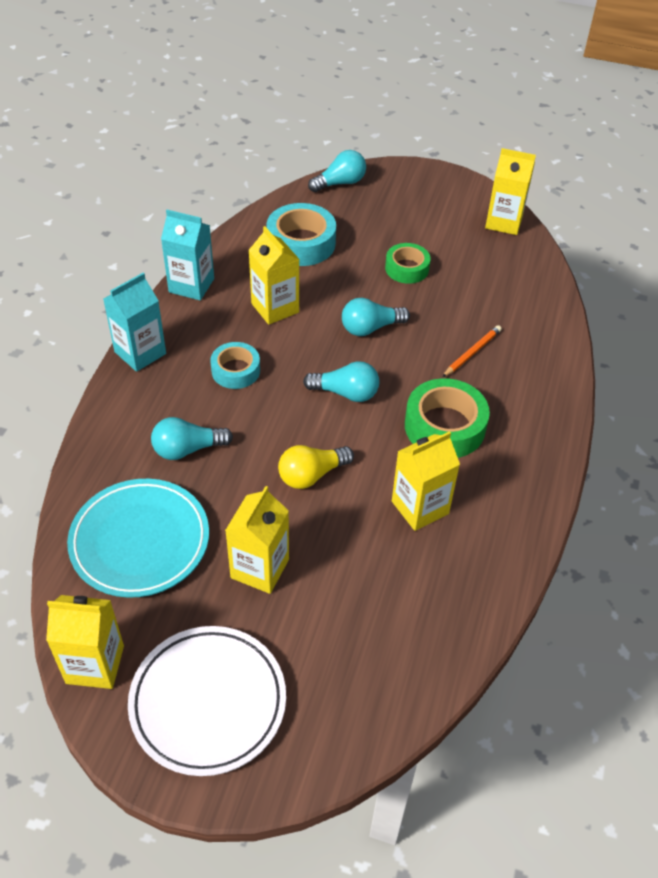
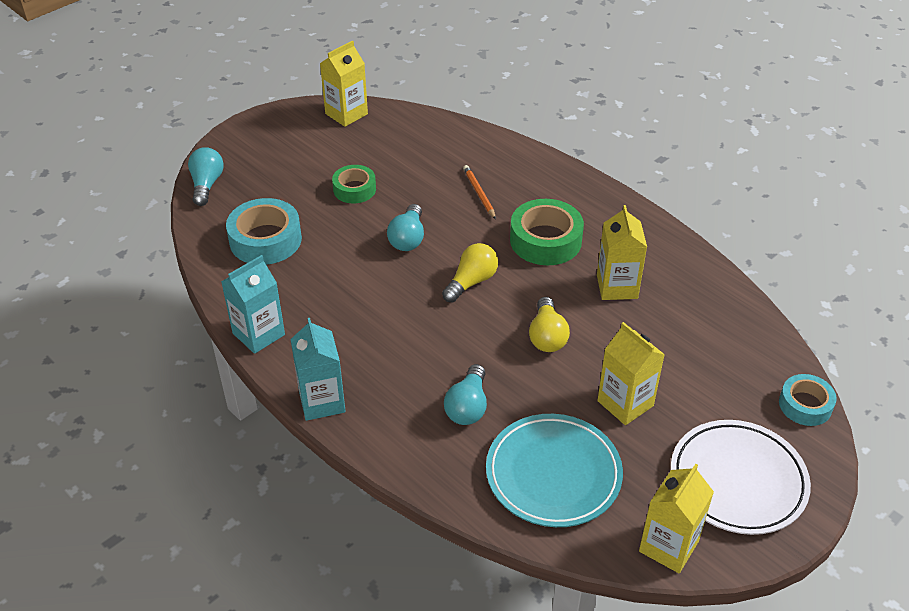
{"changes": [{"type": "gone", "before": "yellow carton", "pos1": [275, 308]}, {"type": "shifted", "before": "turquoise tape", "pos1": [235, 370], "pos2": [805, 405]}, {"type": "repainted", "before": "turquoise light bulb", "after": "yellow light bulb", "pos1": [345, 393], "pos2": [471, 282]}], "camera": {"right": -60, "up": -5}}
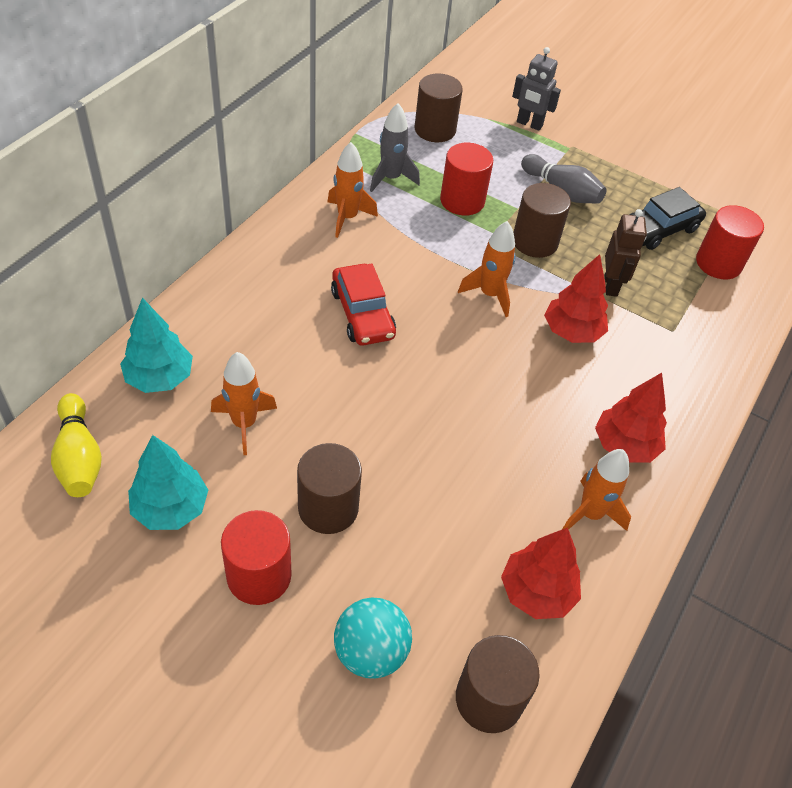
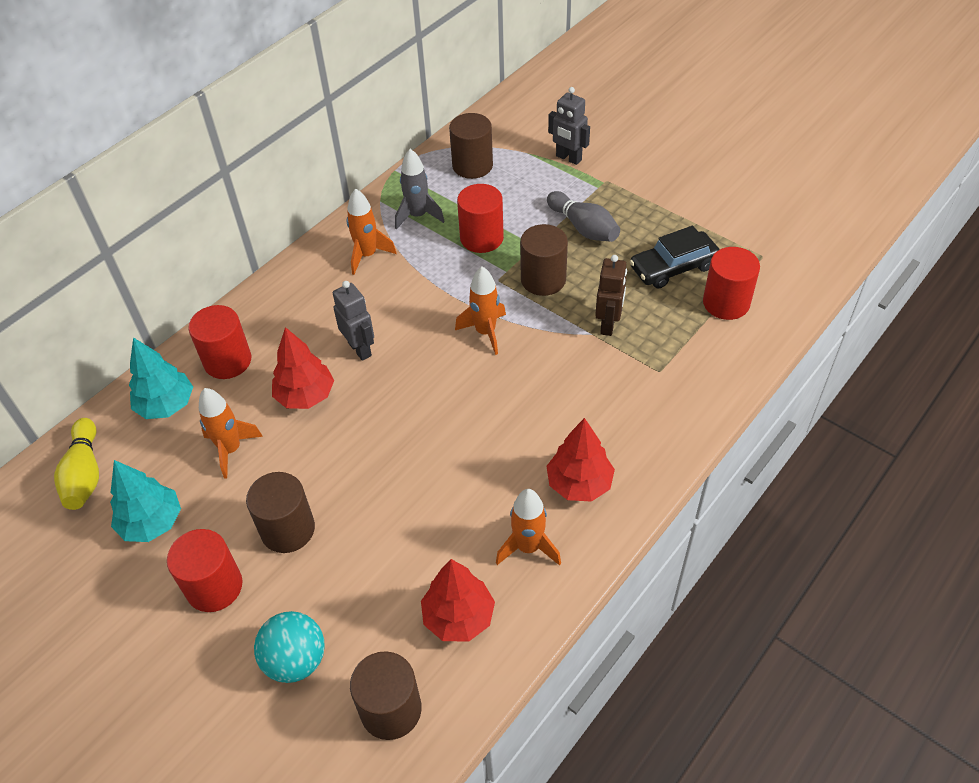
{"changes": [{"type": "new", "after": "red cylinder", "pos2": [227, 361]}, {"type": "shifted", "before": "red tree", "pos1": [572, 332], "pos2": [305, 396]}, {"type": "swapped", "before": "red car", "after": "grey robot", "pos1": [362, 314], "pos2": [360, 349]}], "camera": {"right": 15, "up": 0}}
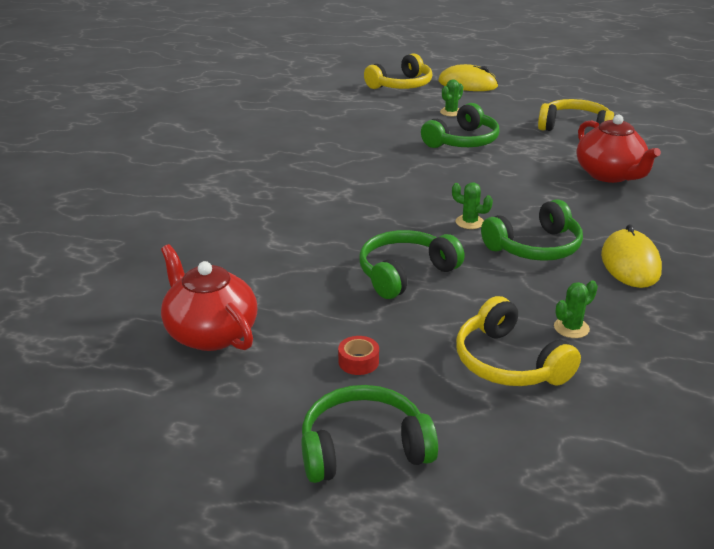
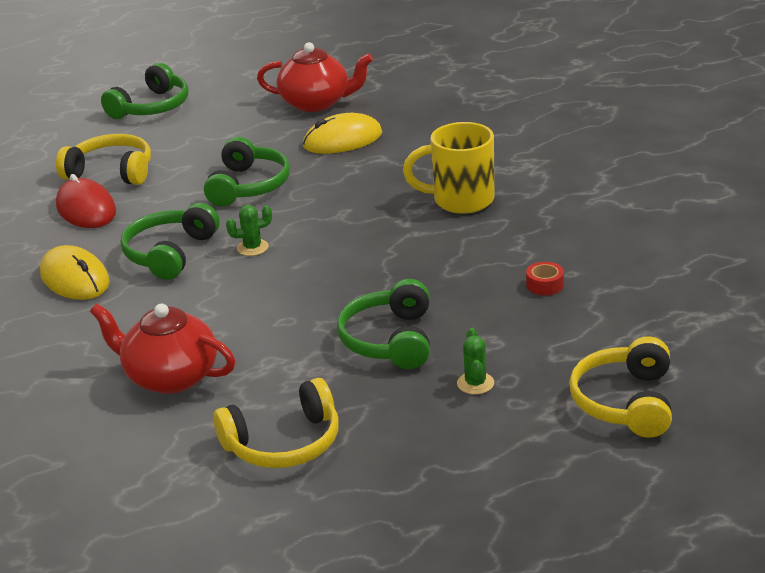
{"changes": [{"type": "new", "after": "yellow mug", "pos2": [460, 200]}, {"type": "shifted", "before": "red tape", "pos1": [358, 362], "pos2": [545, 285]}, {"type": "shifted", "before": "yellow mouse", "pos1": [467, 84], "pos2": [342, 140]}, {"type": "swapped", "before": "green cactus", "after": "red mouse", "pos1": [571, 328], "pos2": [86, 209]}], "camera": {"right": 140, "up": 0}}
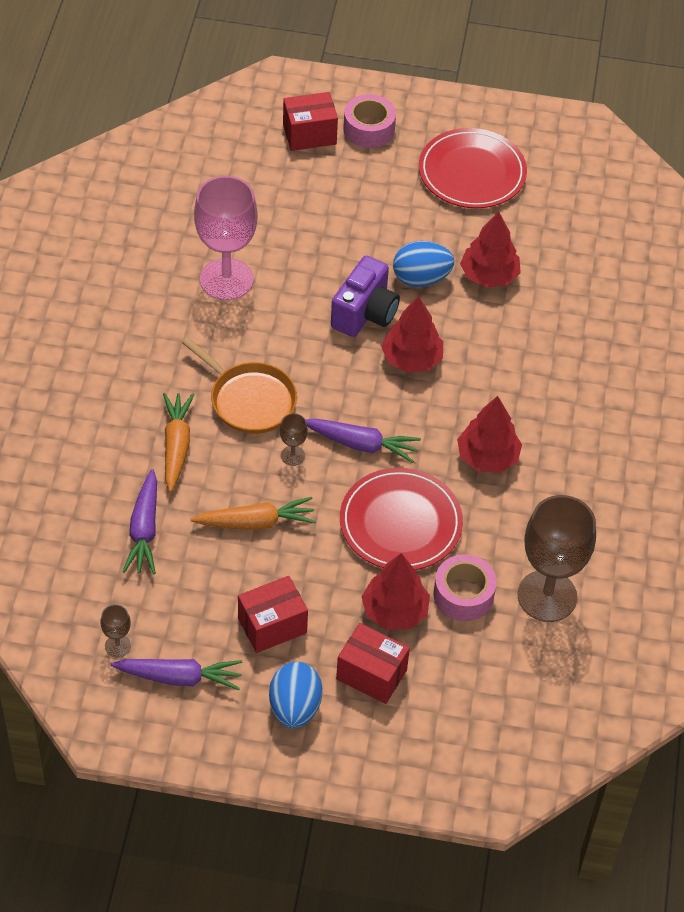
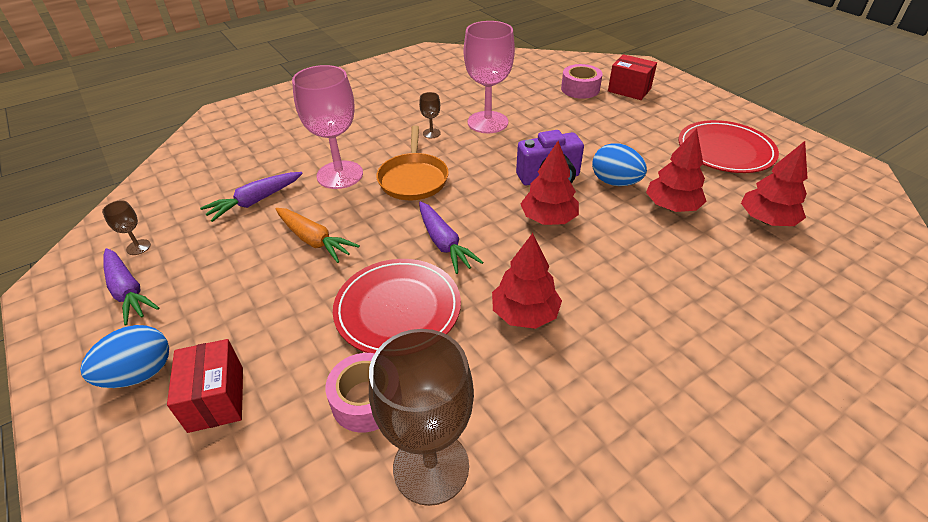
{"changes": [{"type": "gone", "before": "red box", "pos1": [272, 625]}, {"type": "shifted", "before": "brown goblet", "pos1": [292, 455], "pos2": [431, 133]}, {"type": "shifted", "before": "pink tape", "pos1": [369, 129], "pos2": [580, 89]}, {"type": "shifted", "before": "red tree", "pos1": [394, 611], "pos2": [766, 220]}, {"type": "swapped", "before": "orange carrot", "after": "pink goblet", "pos1": [176, 446], "pos2": [340, 175]}], "camera": {"right": 50, "up": -10}}
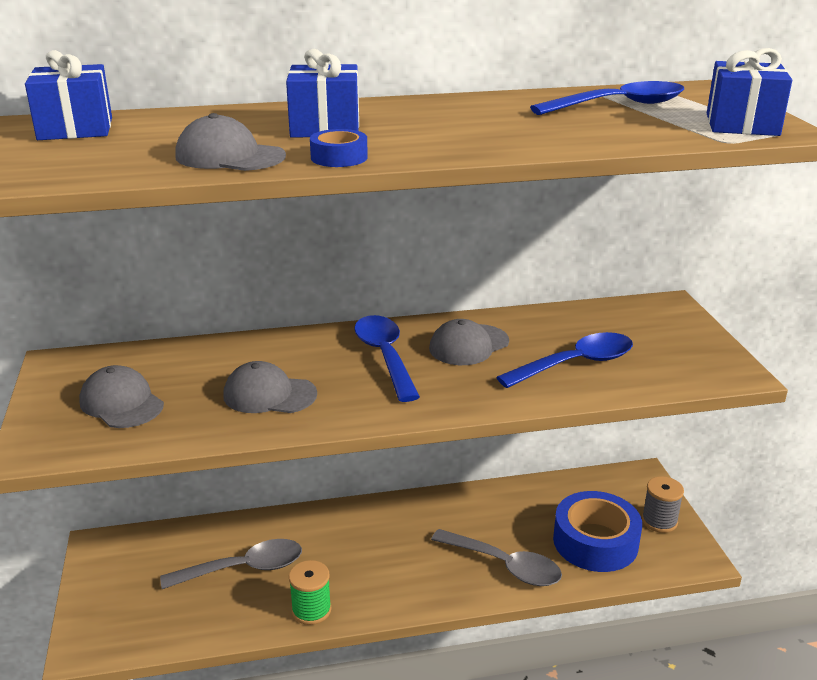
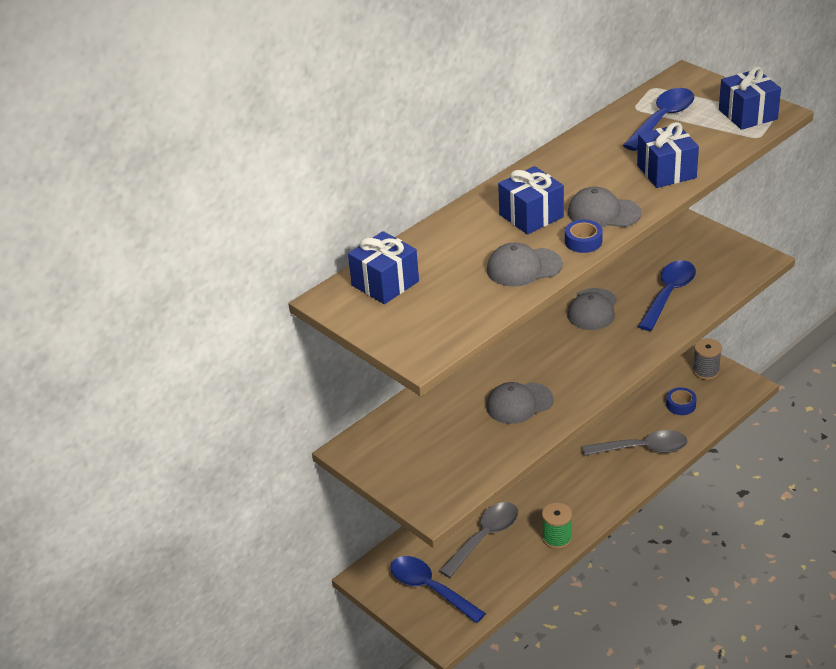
{"changes": [{"type": "new", "after": "blue gift", "pos2": [666, 171]}, {"type": "shifted", "before": "grey cap", "pos1": [121, 403], "pos2": [603, 212]}, {"type": "shifted", "before": "blue spoon", "pos1": [385, 356], "pos2": [430, 588]}, {"type": "scaled", "before": "blue tape", "pos1": [595, 541], "pos2": [681, 405], "scale": 0.46}], "camera": {"right": -30, "up": 10}}
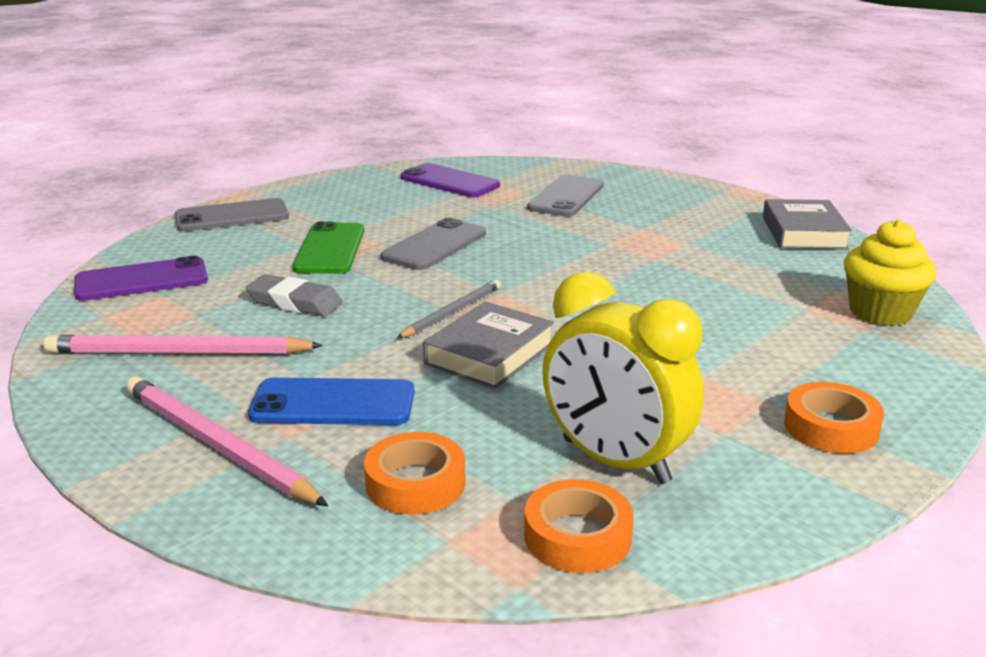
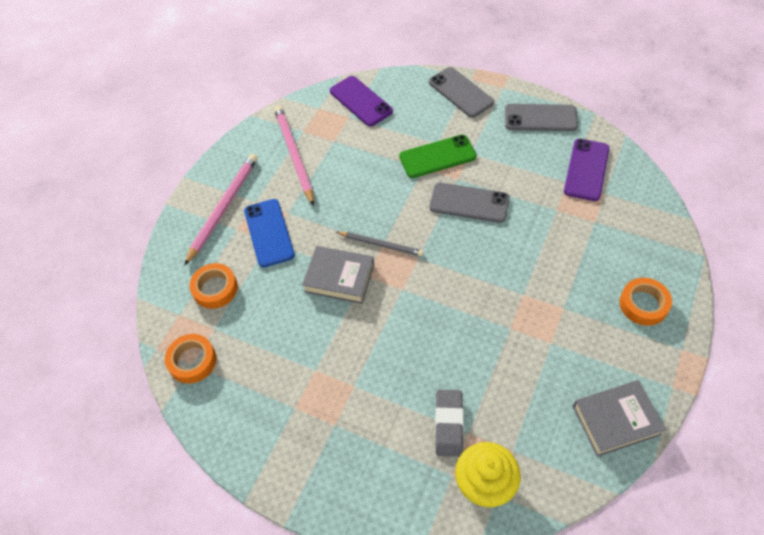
{"changes": [{"type": "gone", "before": "yellow clock", "pos1": [615, 461]}, {"type": "shifted", "before": "grey eraser", "pos1": [295, 302], "pos2": [449, 424]}, {"type": "shifted", "before": "grey phone", "pos1": [566, 197], "pos2": [540, 118]}, {"type": "shifted", "before": "orange tape", "pos1": [831, 427], "pos2": [643, 304]}], "camera": {"right": 75, "up": 30}}
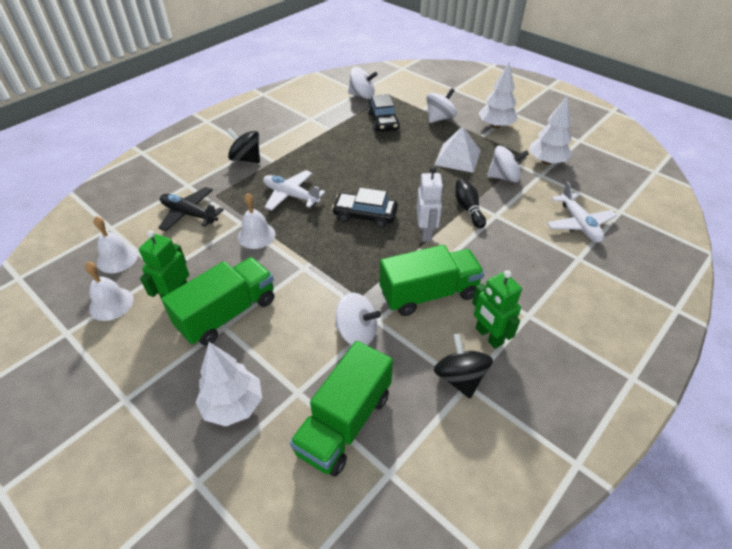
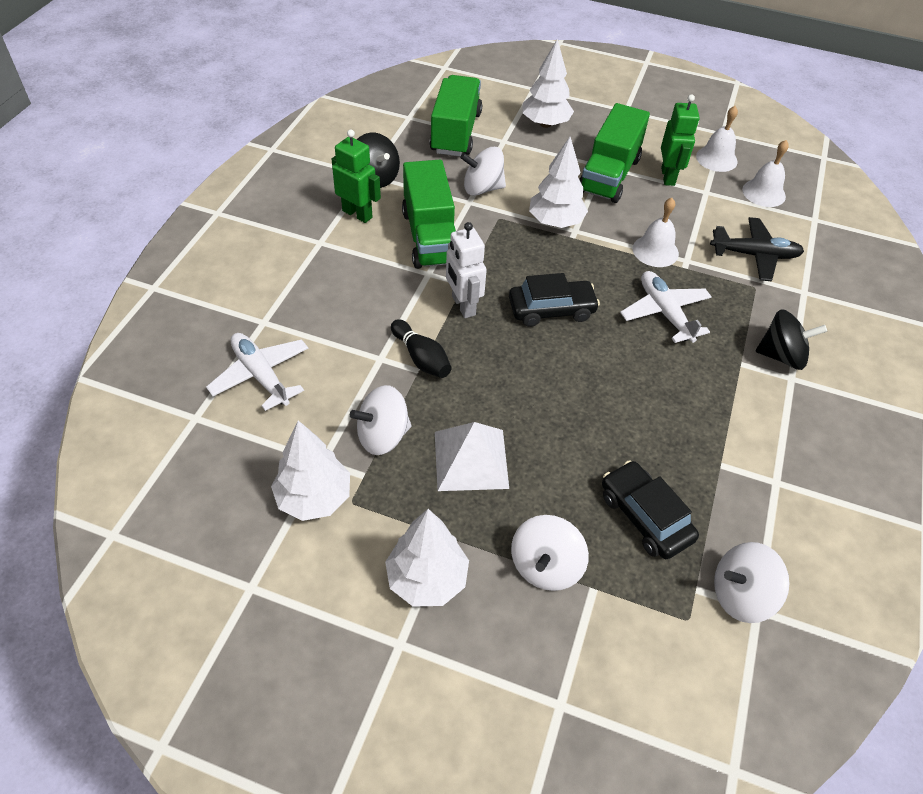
{"changes": [{"type": "new", "after": "white tree", "pos2": [555, 222]}, {"type": "rotated", "before": "white plane", "pos1": [291, 195], "pos2": [664, 313], "turn": -120}, {"type": "rotated", "before": "green truck", "pos1": [428, 294], "pos2": [430, 237], "turn": -60}], "camera": {"right": 155, "up": 5}}
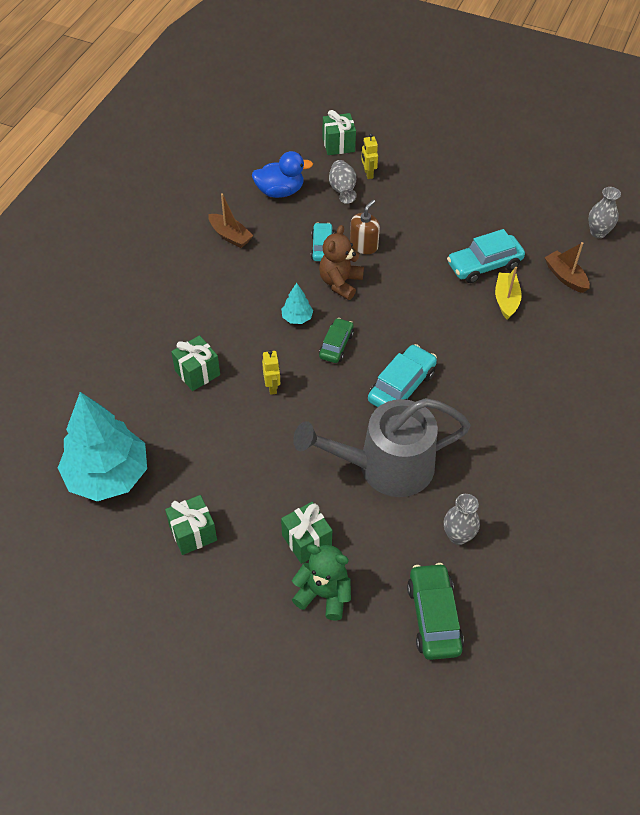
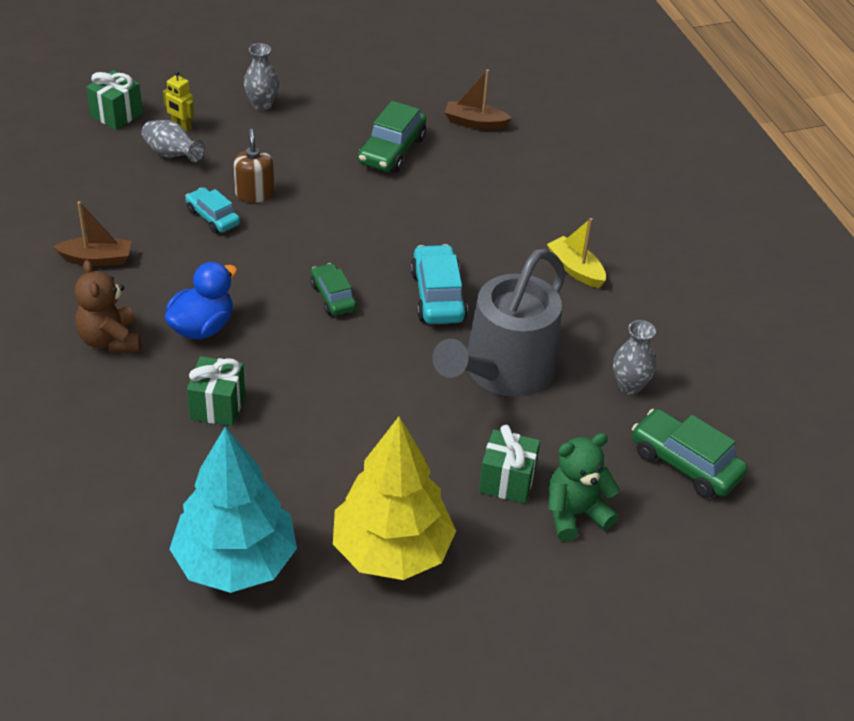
{"changes": [{"type": "gone", "before": "yellow robot", "pos1": [272, 387]}, {"type": "gone", "before": "turquoise tree", "pos1": [297, 318]}, {"type": "shifted", "before": "blue duck", "pos1": [280, 191], "pos2": [202, 327]}, {"type": "shifted", "before": "brown teddy bear", "pos1": [340, 283], "pos2": [110, 340]}, {"type": "shifted", "before": "yellow boat", "pos1": [506, 300], "pos2": [575, 269]}, {"type": "shifted", "before": "grey vase", "pos1": [598, 232], "pos2": [262, 105]}, {"type": "swapped", "before": "green gift", "after": "yellow tree", "pos1": [193, 533], "pos2": [391, 551]}, {"type": "repainted", "before": "turquoise car", "after": "green car", "pos1": [484, 265], "pos2": [392, 151]}], "camera": {"right": -45, "up": -10}}
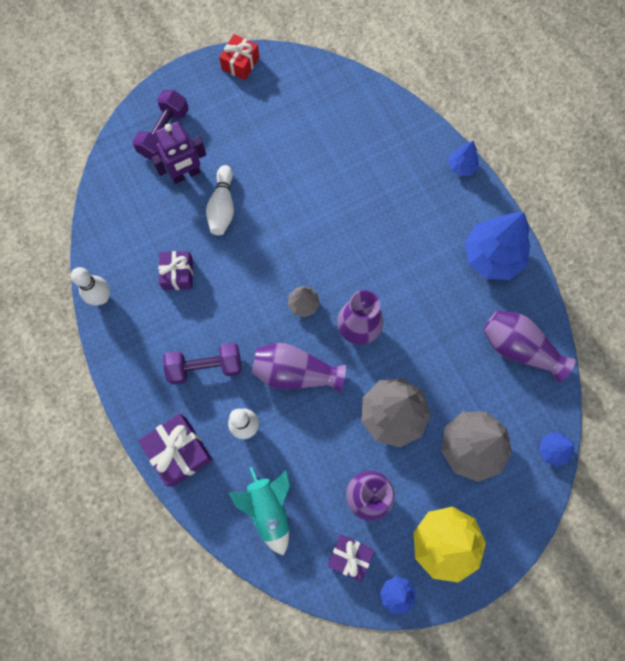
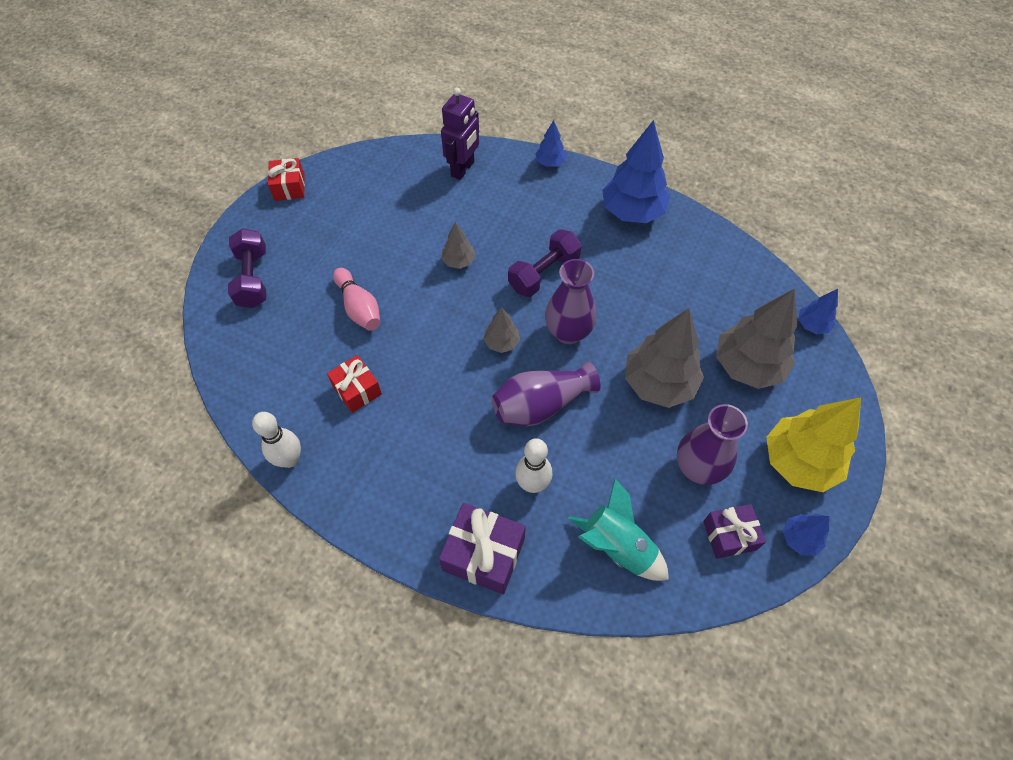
{"changes": [{"type": "gone", "before": "purple vase", "pos1": [519, 348]}, {"type": "new", "after": "grey tree", "pos2": [458, 261]}, {"type": "shifted", "before": "purple robot", "pos1": [186, 174], "pos2": [463, 169]}, {"type": "shifted", "before": "purple dumbbell", "pos1": [205, 366], "pos2": [544, 273]}, {"type": "repainted", "before": "purple gift", "after": "red gift", "pos1": [178, 274], "pos2": [357, 390]}, {"type": "repainted", "before": "white bowling pin", "after": "pink bowling pin", "pos1": [222, 207], "pos2": [359, 307]}], "camera": {"right": -35, "up": -15}}
